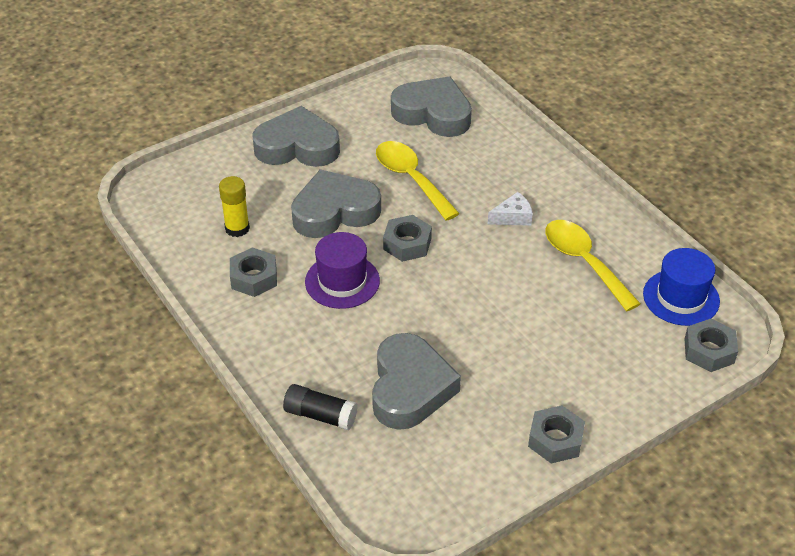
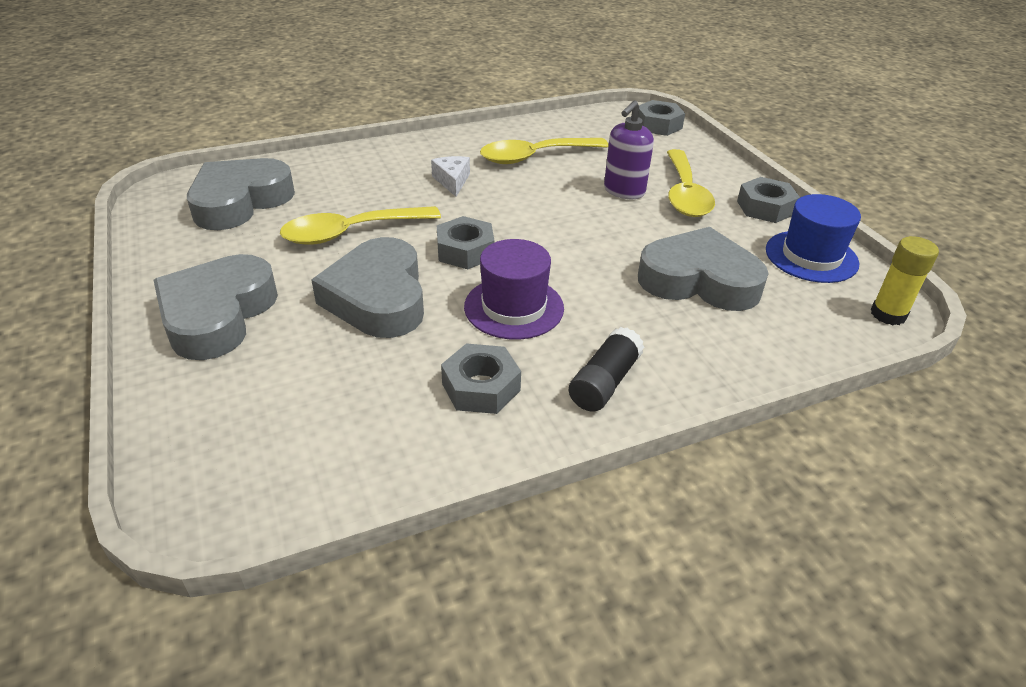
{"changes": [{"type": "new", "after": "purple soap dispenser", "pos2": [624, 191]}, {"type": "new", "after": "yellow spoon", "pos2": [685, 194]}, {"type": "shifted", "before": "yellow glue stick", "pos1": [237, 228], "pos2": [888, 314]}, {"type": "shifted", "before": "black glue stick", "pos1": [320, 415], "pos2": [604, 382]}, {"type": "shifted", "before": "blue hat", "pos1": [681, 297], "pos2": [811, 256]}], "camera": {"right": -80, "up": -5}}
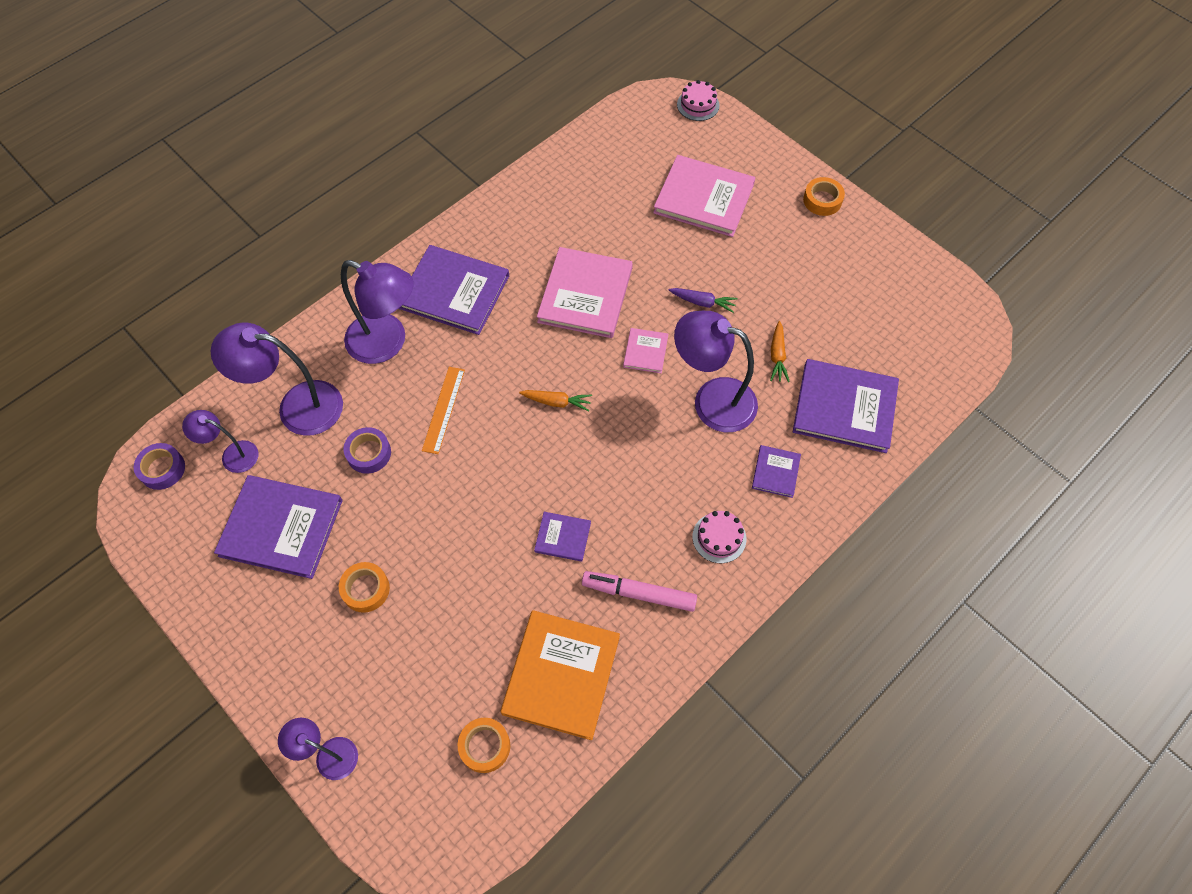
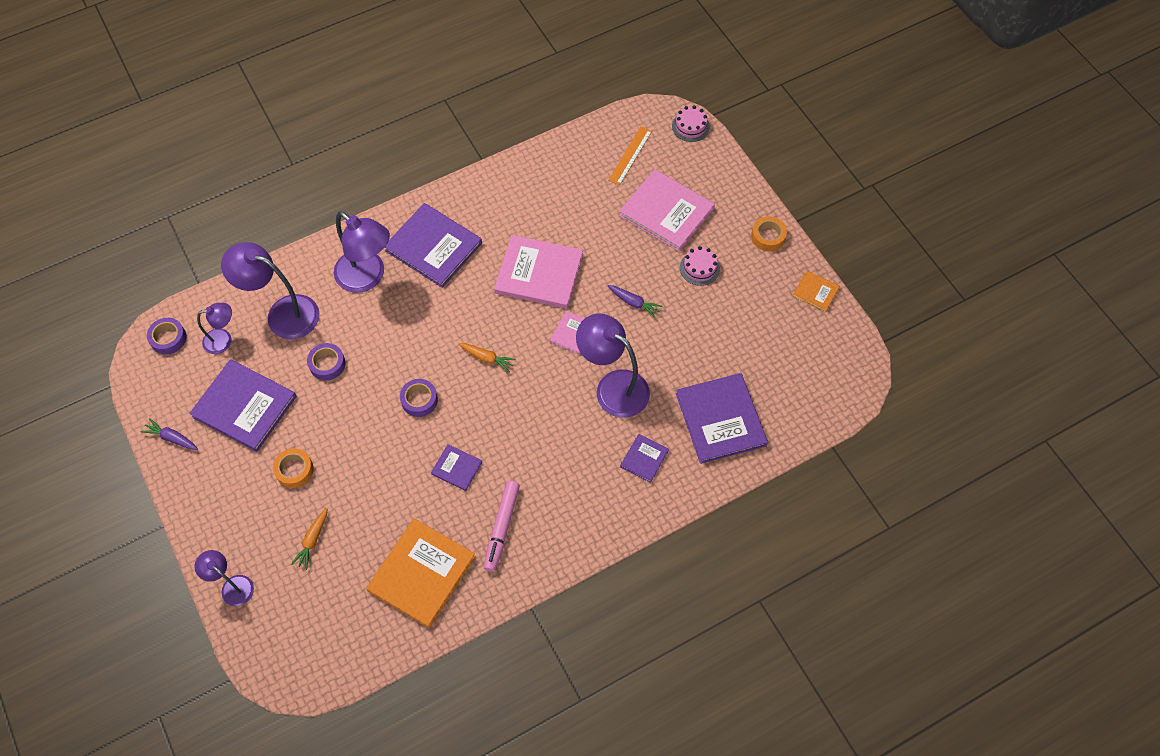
{"changes": [{"type": "gone", "before": "orange tape", "pos1": [485, 746]}, {"type": "new", "after": "purple carrot", "pos2": [172, 438]}, {"type": "new", "after": "purple tape", "pos2": [419, 400]}, {"type": "new", "after": "orange book", "pos2": [815, 292]}, {"type": "shifted", "before": "orange ruler", "pos1": [444, 409], "pos2": [630, 155]}, {"type": "shifted", "before": "pink cake", "pos1": [719, 537], "pos2": [699, 268]}, {"type": "shifted", "before": "orange carrot", "pos1": [777, 356], "pos2": [312, 540]}, {"type": "rotated", "before": "purple lamp", "pos1": [232, 454], "pos2": [223, 340], "turn": 135}, {"type": "rotated", "before": "pink book", "pos1": [585, 295], "pos2": [539, 274], "turn": 75}, {"type": "rotated", "before": "pink marker", "pos1": [639, 594], "pos2": [502, 527], "turn": -105}, {"type": "rotated", "before": "purple book", "pos1": [844, 407], "pos2": [720, 419], "turn": 45}], "camera": {"right": 15, "up": 0}}
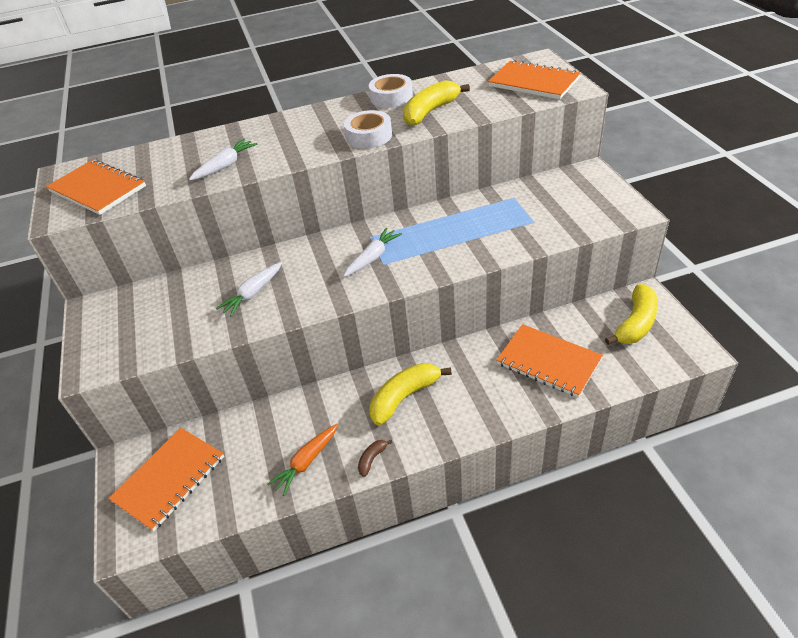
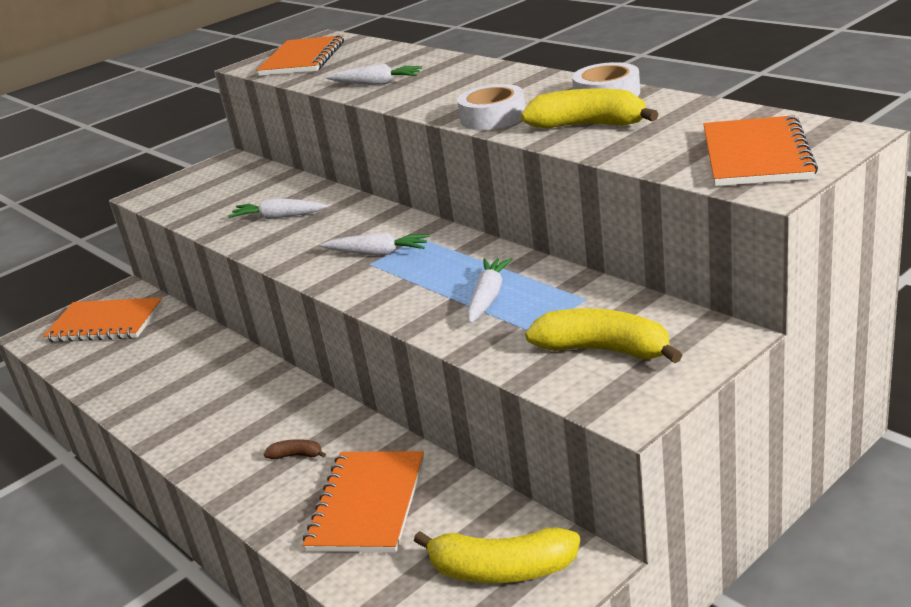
{"changes": [{"type": "gone", "before": "orange carrot", "pos1": [306, 462]}, {"type": "new", "after": "white carrot", "pos2": [488, 297]}, {"type": "shifted", "before": "brown banana", "pos1": [372, 459], "pos2": [296, 455]}, {"type": "shifted", "before": "yellow banana", "pos1": [404, 397], "pos2": [604, 350]}], "camera": {"right": 65, "up": -15}}
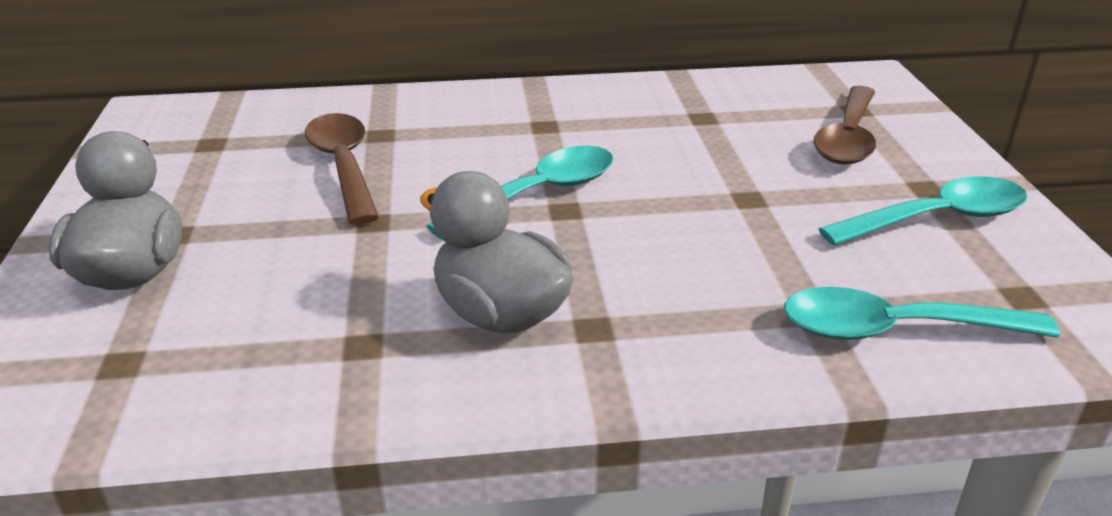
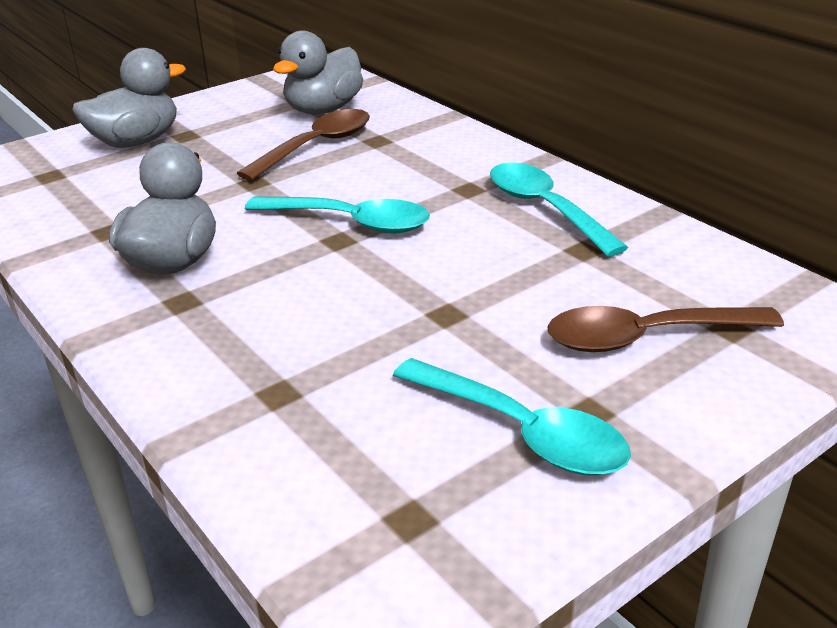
{"changes": [{"type": "new", "after": "grey duck", "pos2": [323, 110]}, {"type": "shifted", "before": "turquoise spoon", "pos1": [895, 329], "pos2": [545, 209]}], "camera": {"right": 60, "up": 0}}
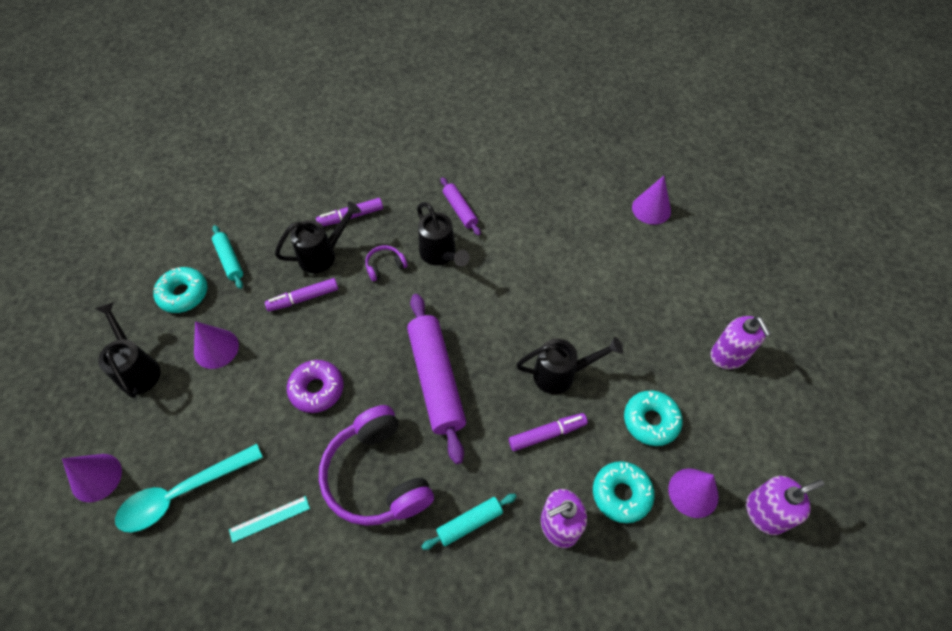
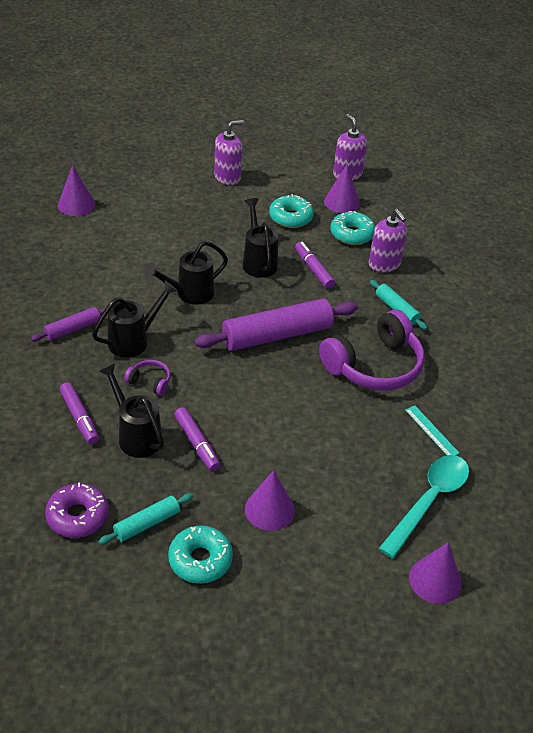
{"changes": [{"type": "shifted", "before": "black watering can", "pos1": [138, 369], "pos2": [189, 294]}, {"type": "shifted", "before": "purple donut", "pos1": [317, 389], "pos2": [78, 516]}, {"type": "rotated", "before": "turquoise spoon", "pos1": [182, 493], "pos2": [429, 501], "turn": -105}, {"type": "rotated", "before": "purple headphones", "pos1": [385, 266], "pos2": [150, 382], "turn": 150}], "camera": {"right": -100, "up": -15}}
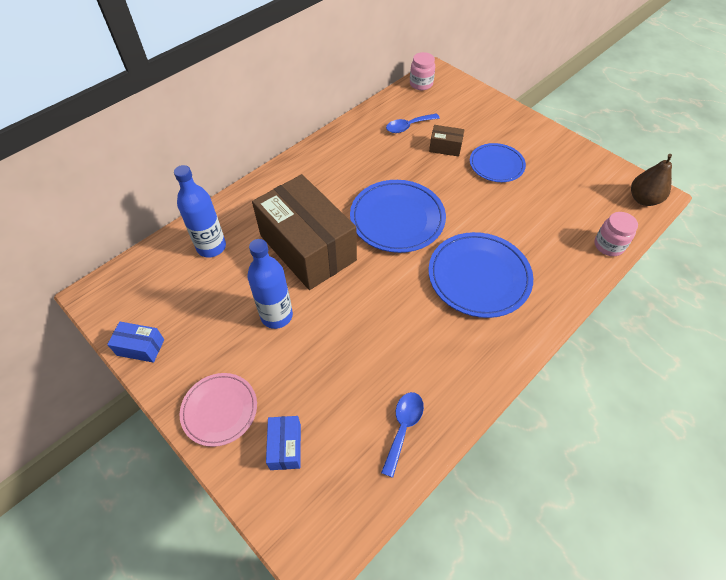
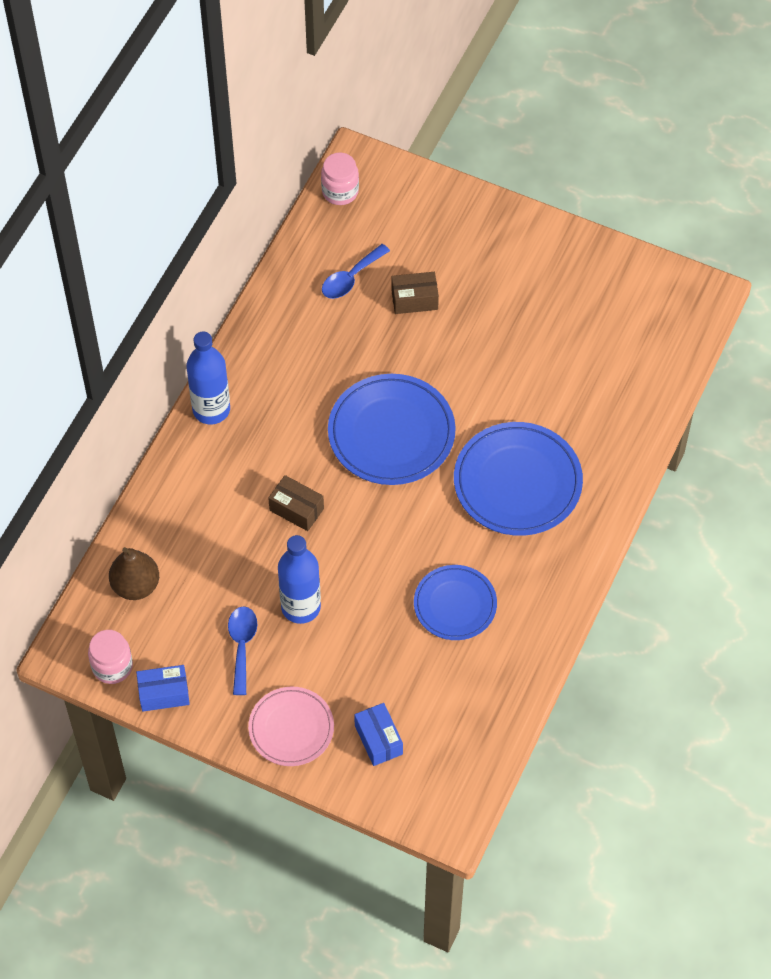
{"changes": [{"type": "shifted", "before": "blue bottle", "pos1": [211, 247], "pos2": [211, 409]}, {"type": "shifted", "before": "blue spoon", "pos1": [403, 428], "pos2": [242, 646]}, {"type": "shifted", "before": "blue plate", "pos1": [496, 165], "pos2": [455, 605]}, {"type": "shifted", "before": "pink jar", "pos1": [608, 245], "pos2": [112, 666]}, {"type": "shifted", "before": "brown pear", "pos1": [643, 199], "pos2": [135, 585]}, {"type": "scaled", "before": "brown box", "pos1": [308, 248], "pos2": [296, 509], "scale": 0.4}], "camera": {"right": -20, "up": 5}}
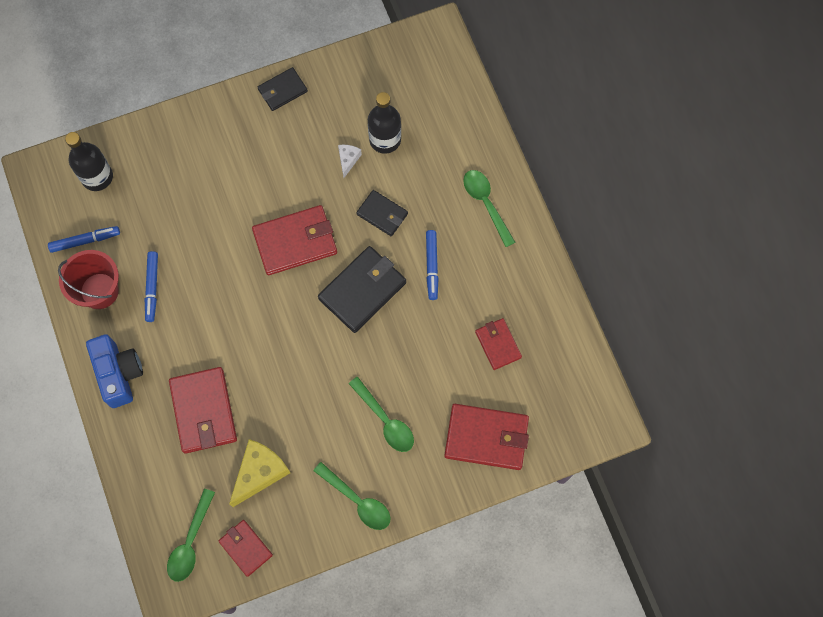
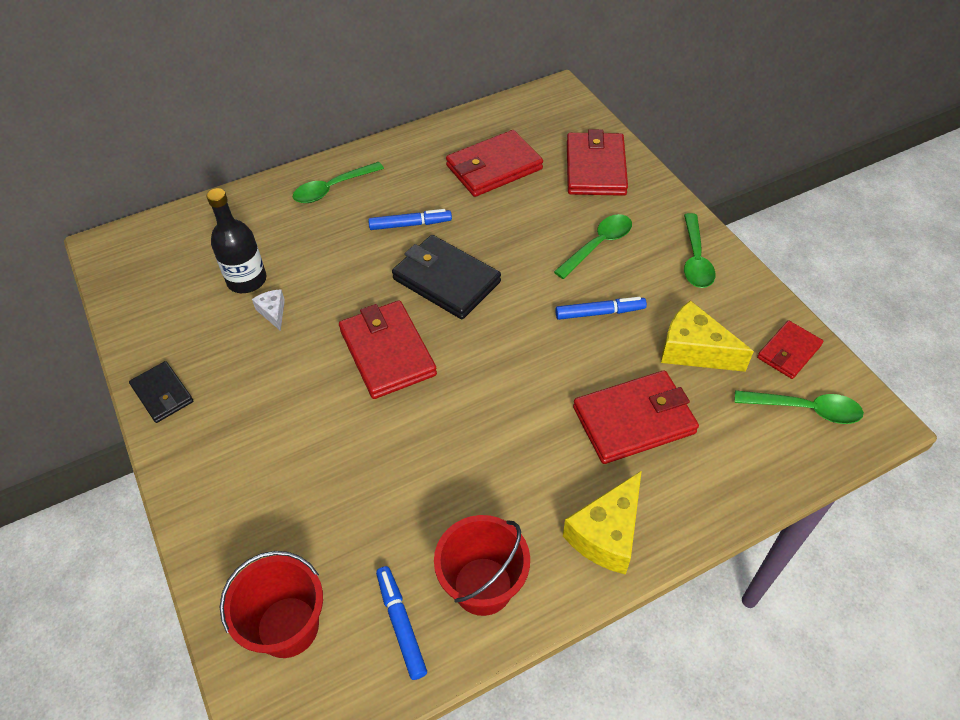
{"changes": [{"type": "gone", "before": "black wallet", "pos1": [382, 214]}, {"type": "shifted", "before": "blue marker", "pos1": [152, 288], "pos2": [599, 313]}, {"type": "swapped", "before": "black bottle", "after": "red bucket", "pos1": [97, 177], "pos2": [288, 626]}, {"type": "swapped", "before": "blue camera", "after": "yellow cheese", "pos1": [119, 374], "pos2": [607, 534]}, {"type": "rotated", "before": "green spoon", "pos1": [357, 500], "pos2": [695, 259], "turn": 150}, {"type": "rotated", "before": "white cheese", "pos1": [348, 160], "pos2": [273, 312], "turn": 60}, {"type": "scaled", "before": "red wallet", "pos1": [498, 344], "pos2": [494, 168], "scale": 1.7}], "camera": {"right": -95, "up": -20}}
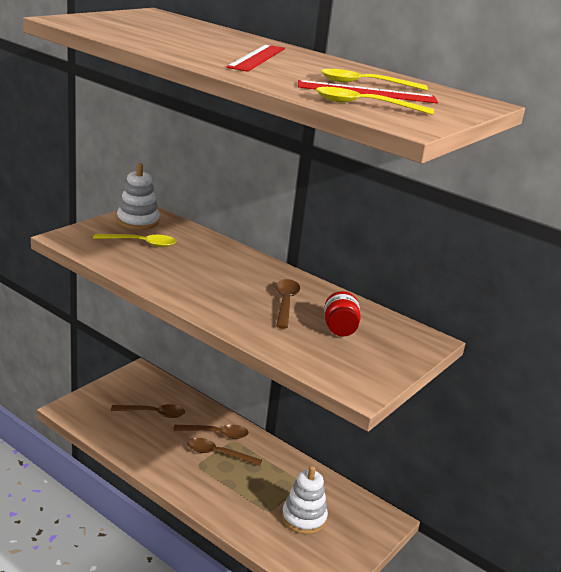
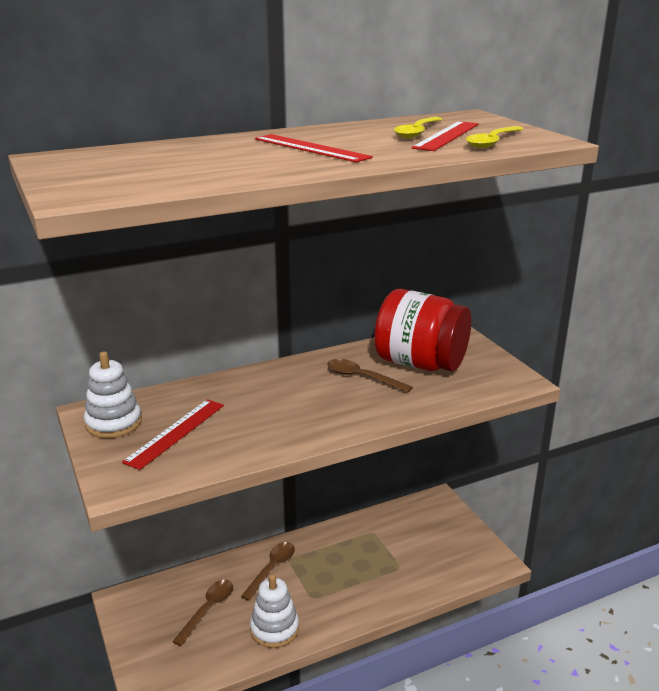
{"changes": [{"type": "gone", "before": "brown spoon", "pos1": [218, 454]}, {"type": "shifted", "before": "white stacking toy", "pos1": [304, 518], "pos2": [274, 629]}, {"type": "swapped", "before": "yellow spoon", "after": "red ruler", "pos1": [141, 243], "pos2": [176, 433]}, {"type": "scaled", "before": "red jar", "pos1": [339, 329], "pos2": [420, 364], "scale": 2.21}], "camera": {"right": -60, "up": 0}}
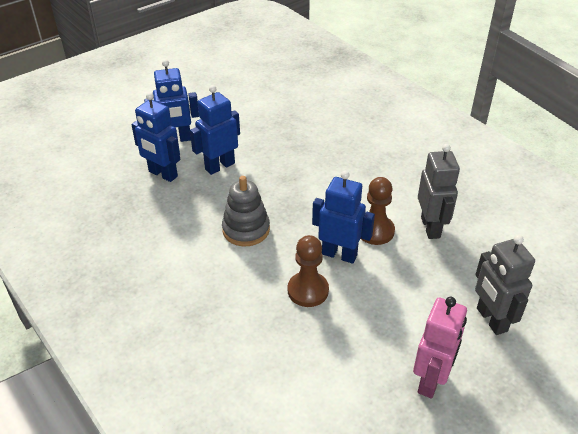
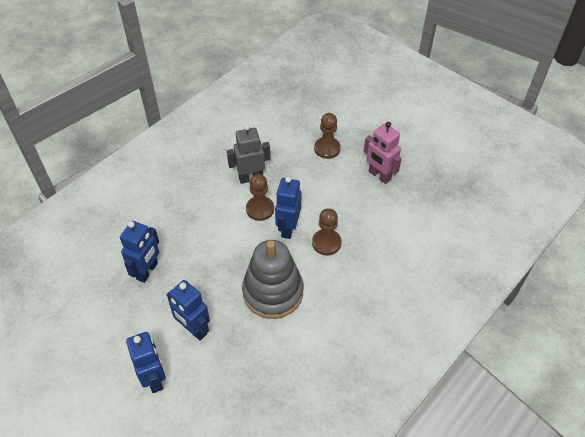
{"changes": [{"type": "shifted", "before": "blue robot", "pos1": [162, 174], "pos2": [147, 271]}, {"type": "swapped", "before": "grey robot", "after": "brown pawn", "pos1": [491, 320], "pos2": [327, 148]}, {"type": "rotated", "before": "pink robot", "pos1": [431, 380], "pos2": [379, 176], "turn": -150}, {"type": "scaled", "before": "grey stacking toy", "pos1": [246, 229], "pos2": [273, 292], "scale": 1.56}], "camera": {"right": -100, "up": 10}}
